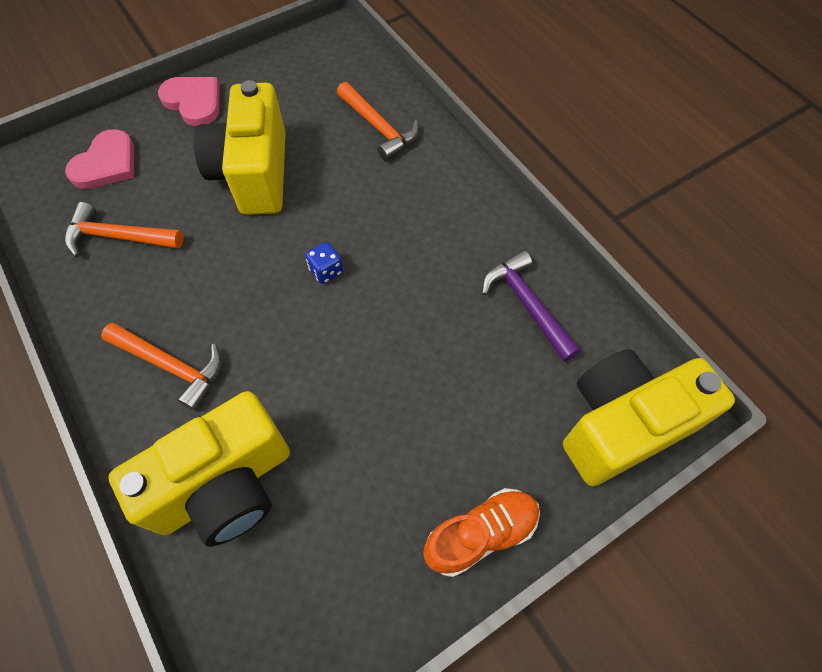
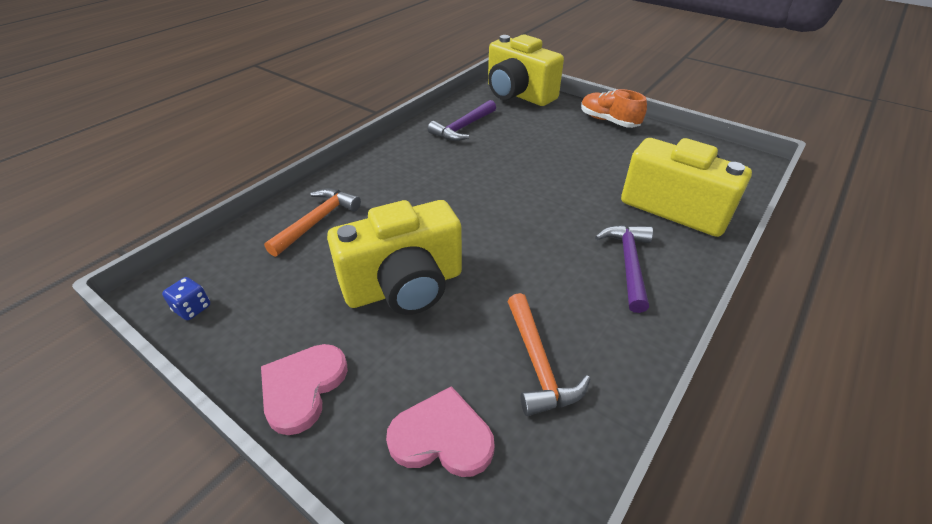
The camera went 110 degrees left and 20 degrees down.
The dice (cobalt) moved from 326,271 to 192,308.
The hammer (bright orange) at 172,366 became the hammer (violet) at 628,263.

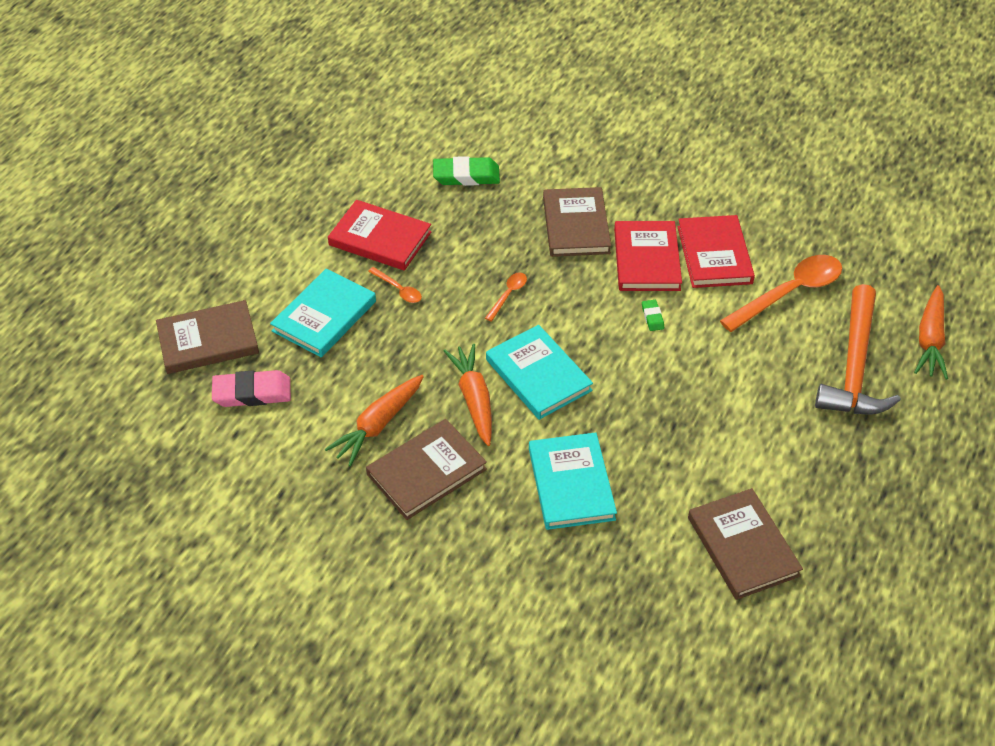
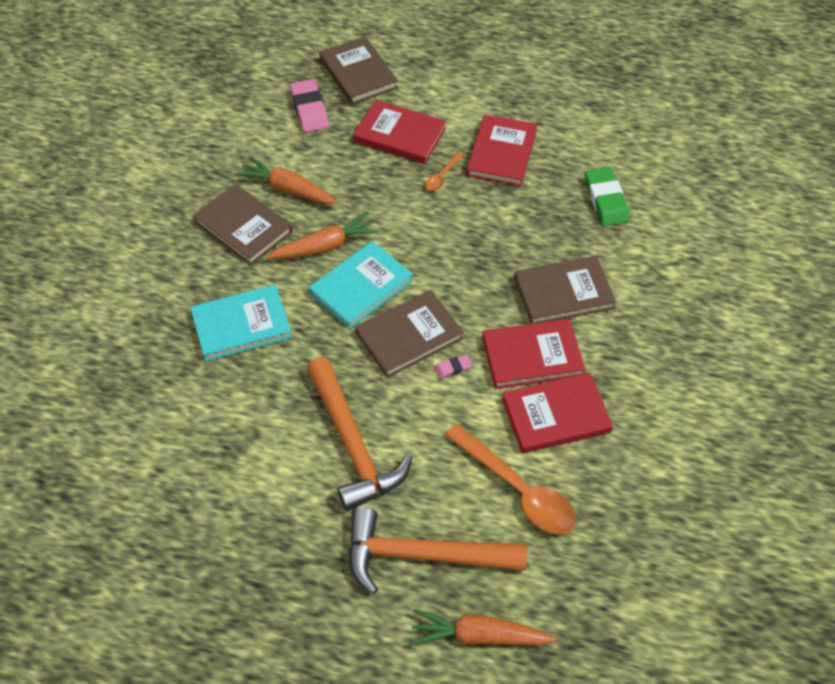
The camera went 80 degrees right and 5 degrees up.
The teaspoon (bright orange) at 508,295 disappeared.
The hammer (bright orange) at 353,444 appeared.
The book (russet) moved from 743,546 to 409,336.
The book (teal) at 324,316 became the book (scarlet) at 400,135.
The gum eraser (emerald) at 652,317 became the gum eraser (rosy) at 453,368.

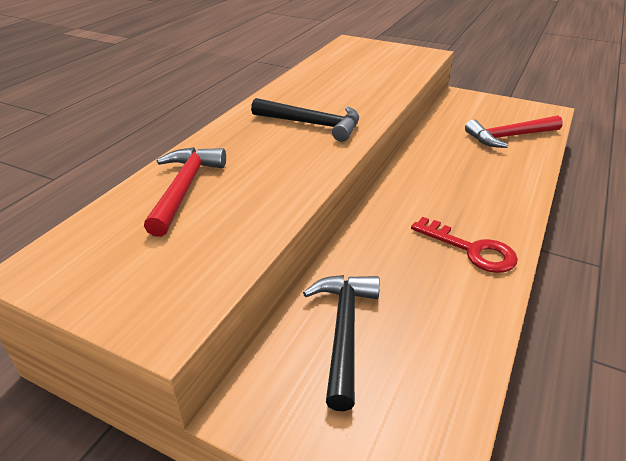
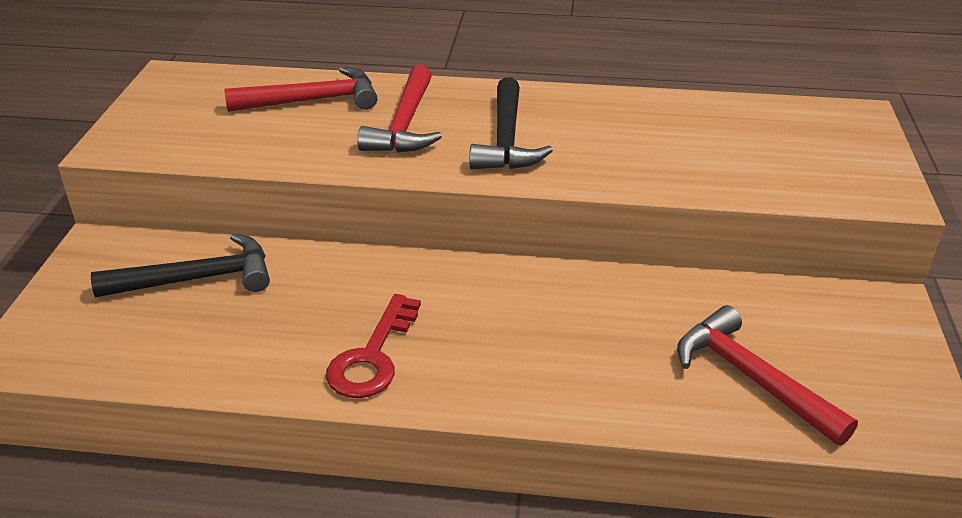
The camera went 70 degrees right and 0 degrees up.
The hammer (scarlet) at 405,124 appeared.

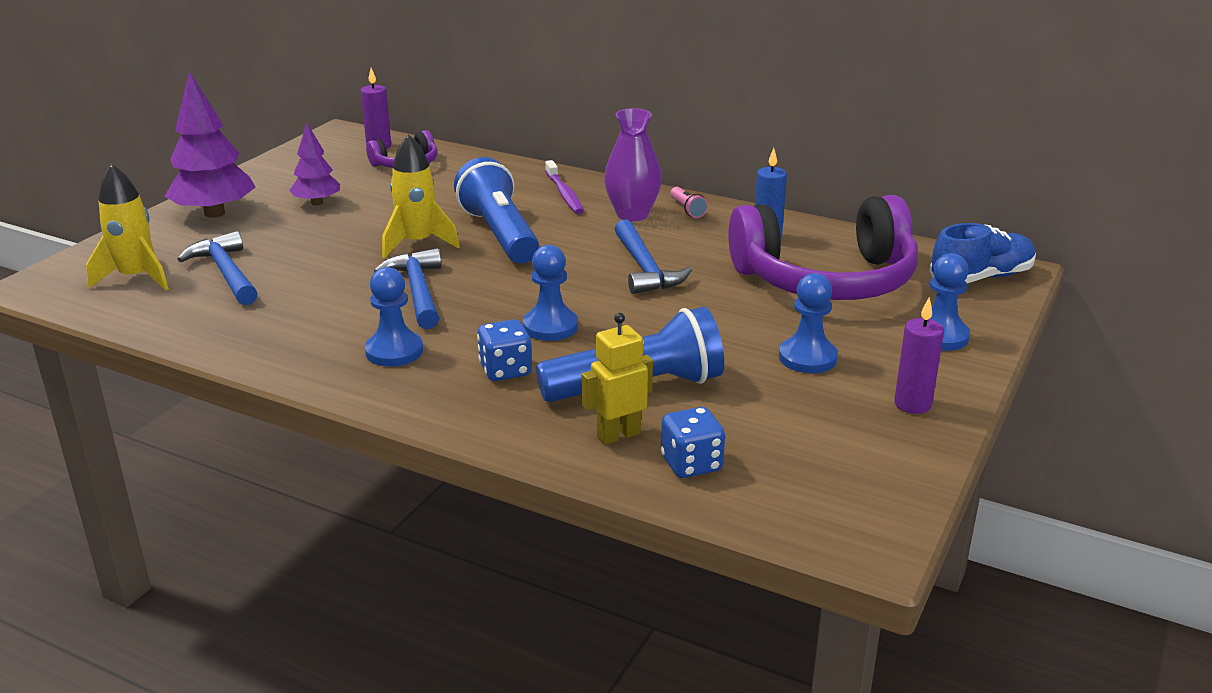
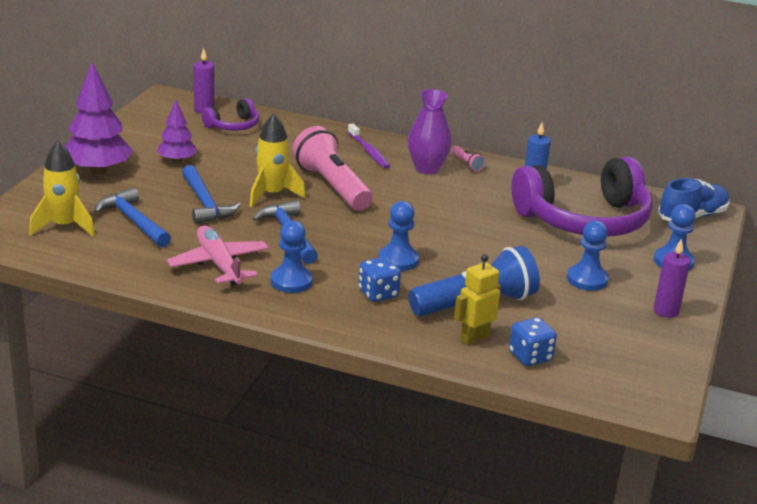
The camera went 10 degrees left and 0 degrees up.
The aeroplane (rosy) at 219,264 appeared.
The hammer (cobalt) moved from 645,268 to 205,203.
The torch (cobalt) at 499,234 became the torch (rosy) at 332,186.

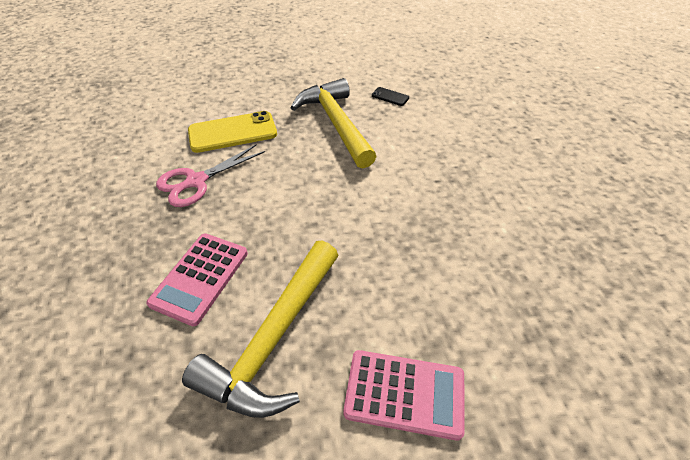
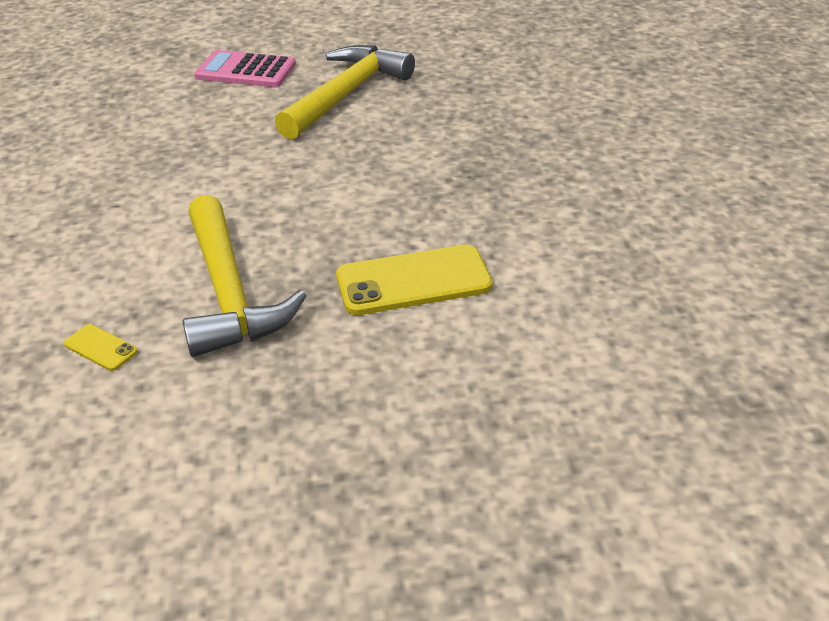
The camera went 175 degrees left and 10 degrees down.
The calculator (rosy) at 200,278 disappeared.
The pair of scissors (rosy) at 196,181 disappeared.
The phone (black) at 390,97 became the phone (bright yellow) at 100,348.

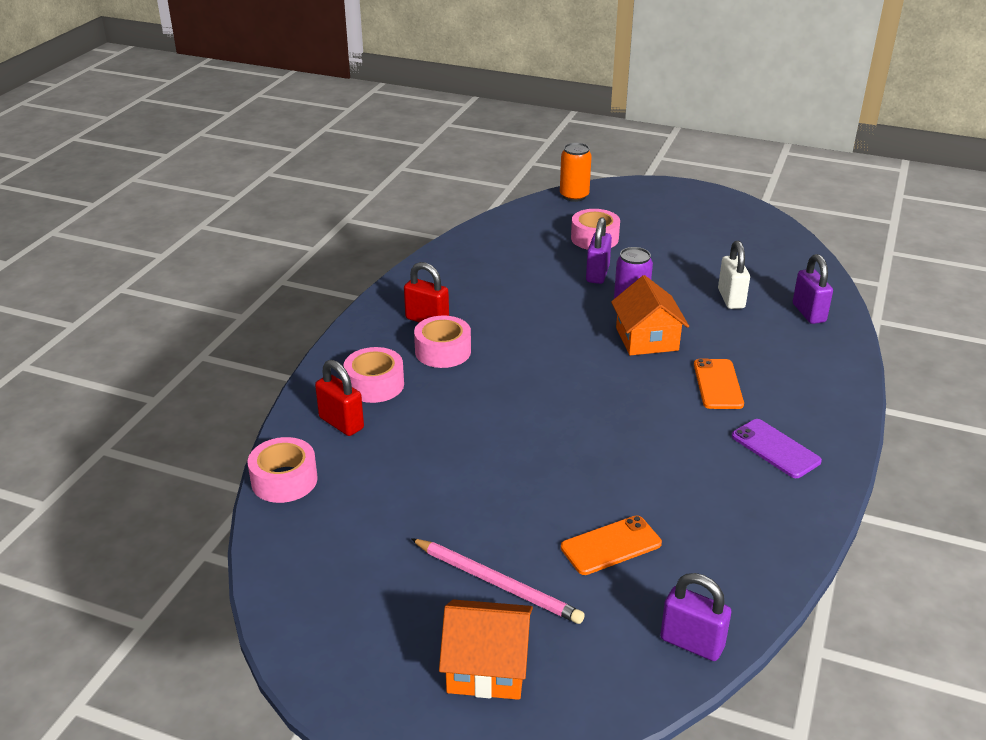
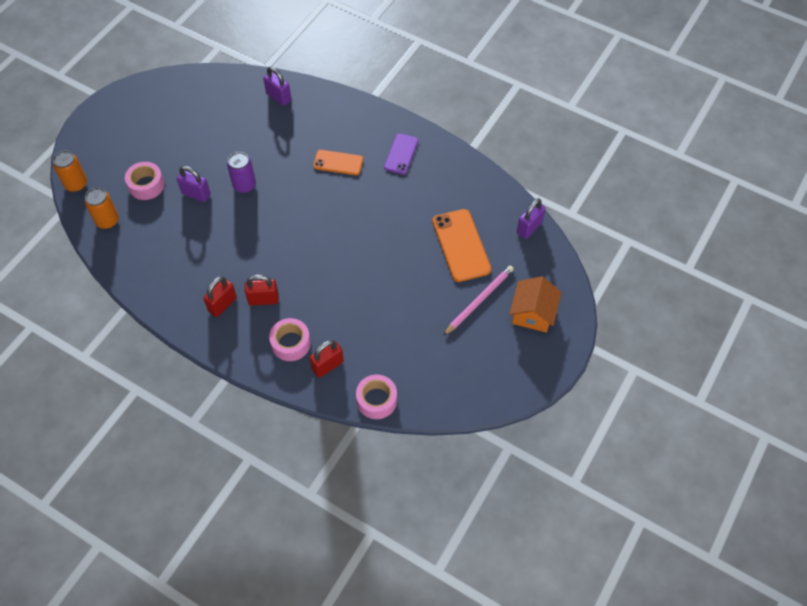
The camera went 80 degrees left and 25 degrees up.
The cottage (bright orange) at 647,339 disappeared.
The small lock (pure white) at 731,299 disappeared.
The tin (bright orange) at 107,221 appeared.
The tape (rosy) at 443,351 was replaced by the small lock (scarlet) at 263,299.
The phone (violet) at 775,449 turned 45 degrees counterclockwise.
The small lock (violet) at 808,313 turned 45 degrees clockwise.
The phone (bright orange) at 611,545 changed to 1.59 times the size.

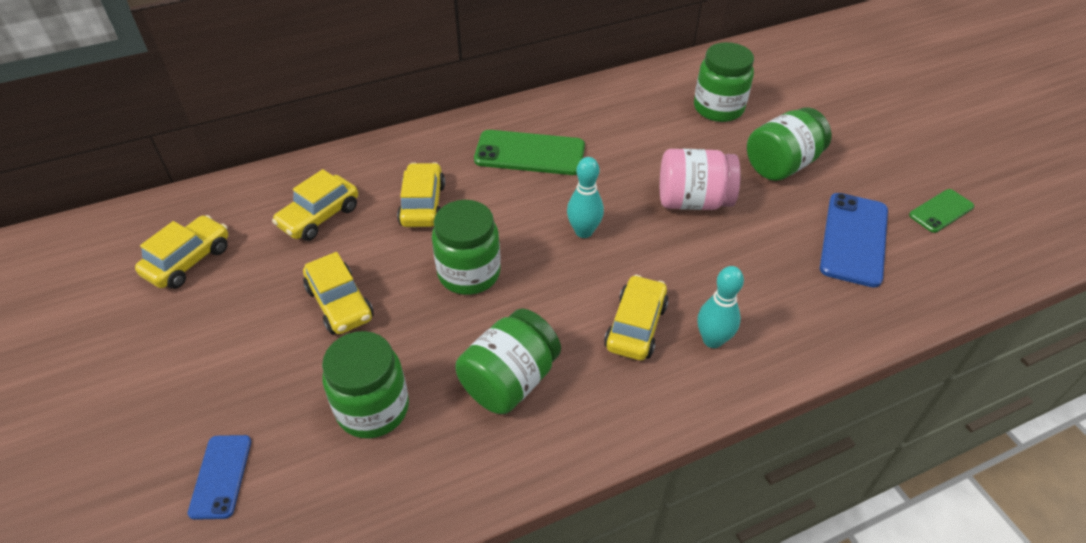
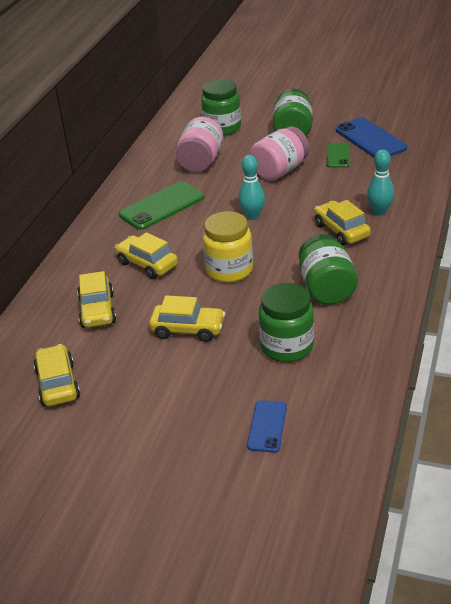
The camera went 45 degrees left and 10 degrees down.
The jar (rosy) at 201,162 appeared.
The phone (emerald) moved from 941,211 to 338,155.
The jar (emerald) at 469,273 became the jar (bright yellow) at 229,270.
The phone (cobalt) at 221,476 turned 60 degrees clockwise.

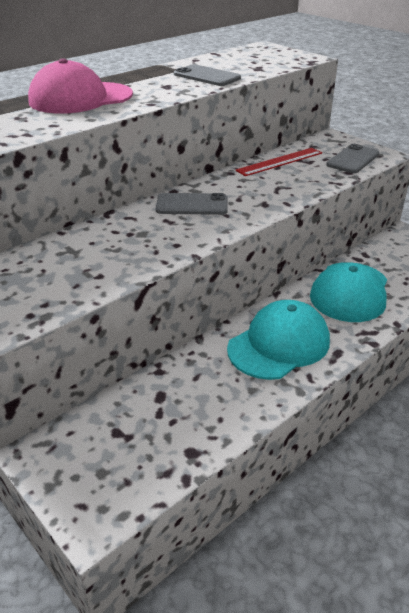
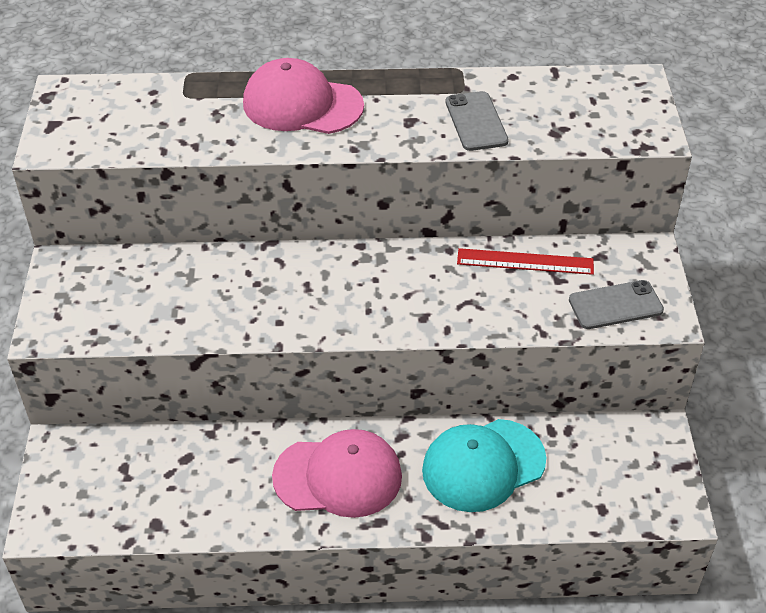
The camera went 40 degrees right and 10 degrees up.
The phone (grey) at 192,205 disappeared.
The cap (teal) at 279,344 became the cap (rosy) at 338,476.

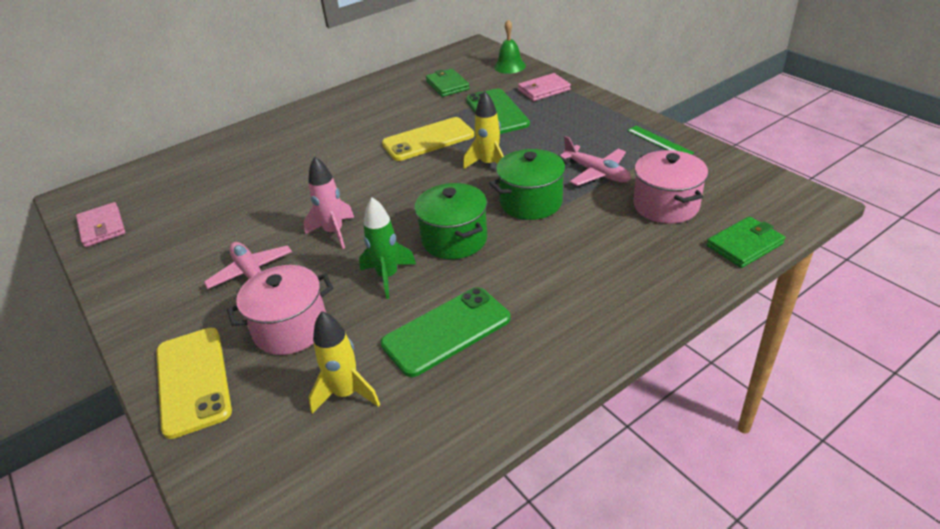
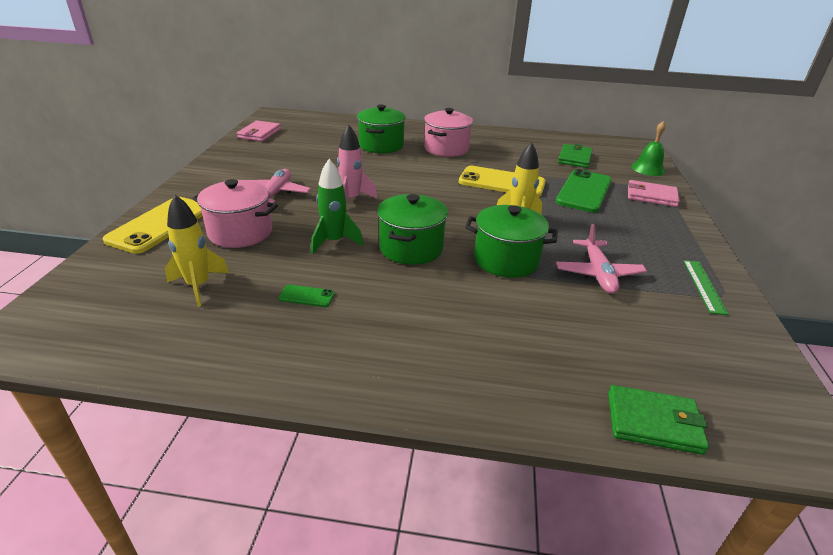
The camera went 40 degrees right and 5 degrees down.
The pot (emerald) at 381,145 appeared.
The pot (rosy) moved from 666,205 to 446,149.
The phone (emerald) at 446,331 changed to 0.43 times the size.

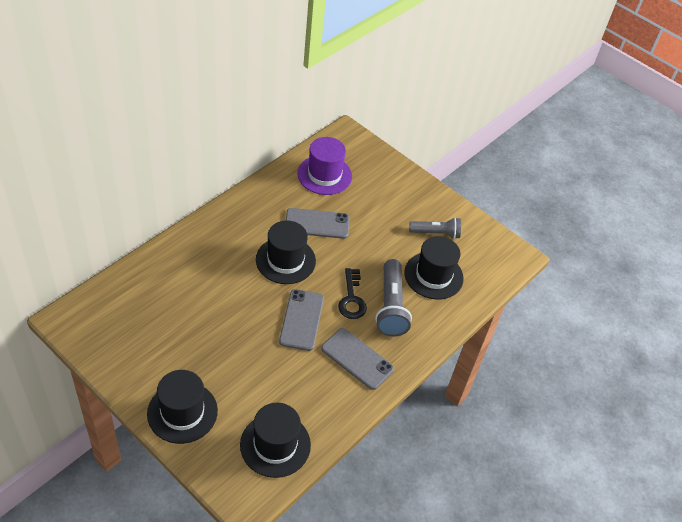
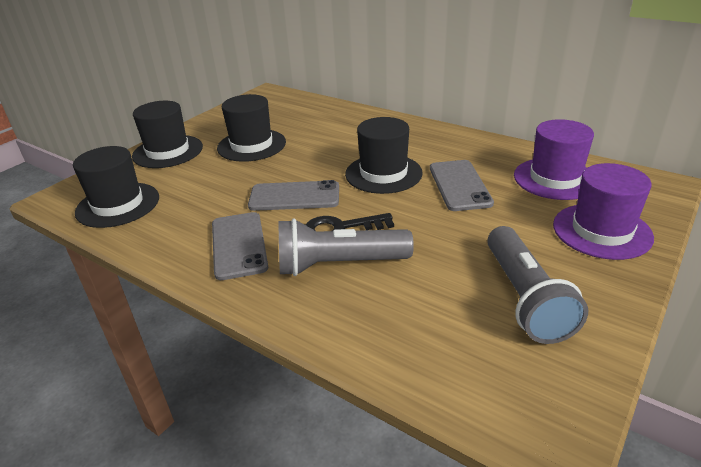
The camera went 90 degrees right and 15 degrees down.
The tall hat (violet) at 601,231 appeared.
The tall hat (black) moved from 433,275 to 251,145.
The phone (grey) at 357,359 turned 45 degrees counterclockwise.
The torch (grey) at 436,233 changed to 1.52 times the size.

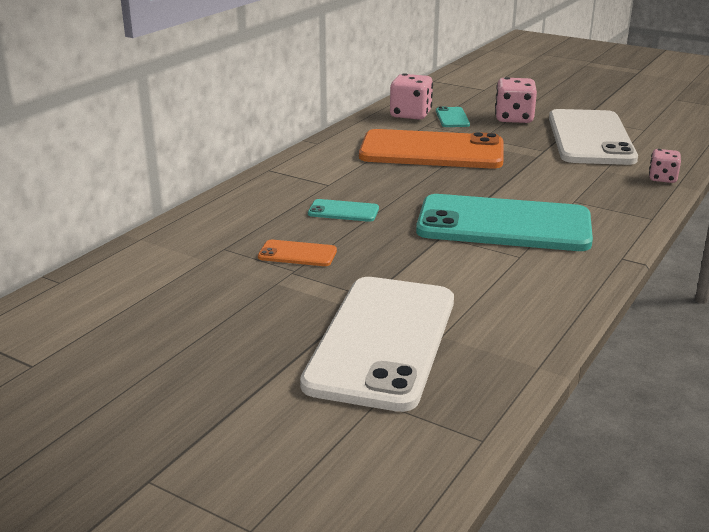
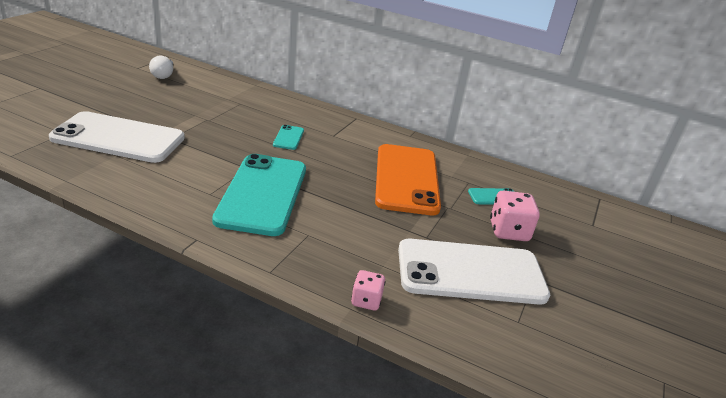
The camera went 80 degrees right and 5 degrees up.
The phone (bright orange) at 297,254 disappeared.
The dice (rosy) at 410,115 disappeared.
The light bulb (pure white) at 163,75 appeared.

